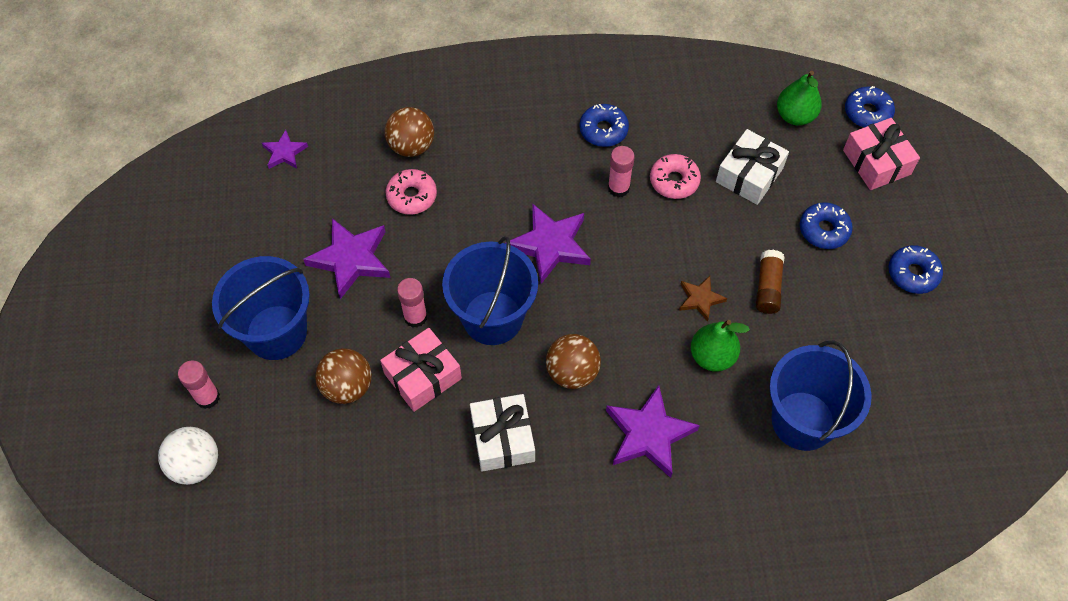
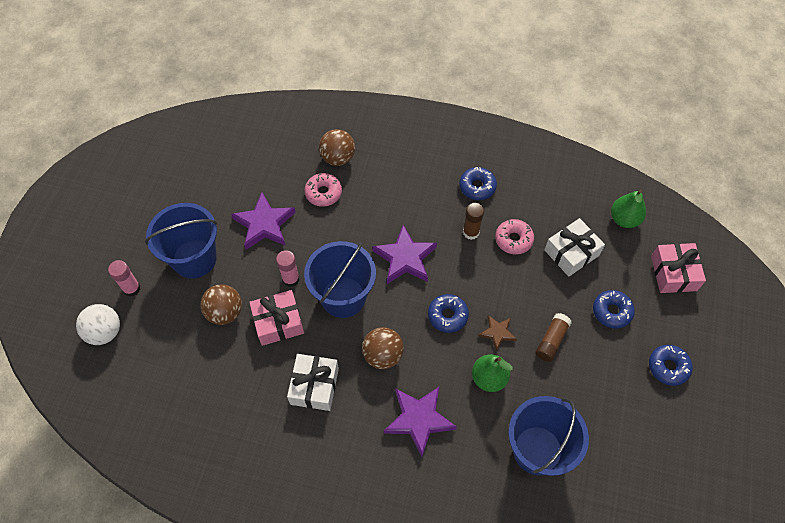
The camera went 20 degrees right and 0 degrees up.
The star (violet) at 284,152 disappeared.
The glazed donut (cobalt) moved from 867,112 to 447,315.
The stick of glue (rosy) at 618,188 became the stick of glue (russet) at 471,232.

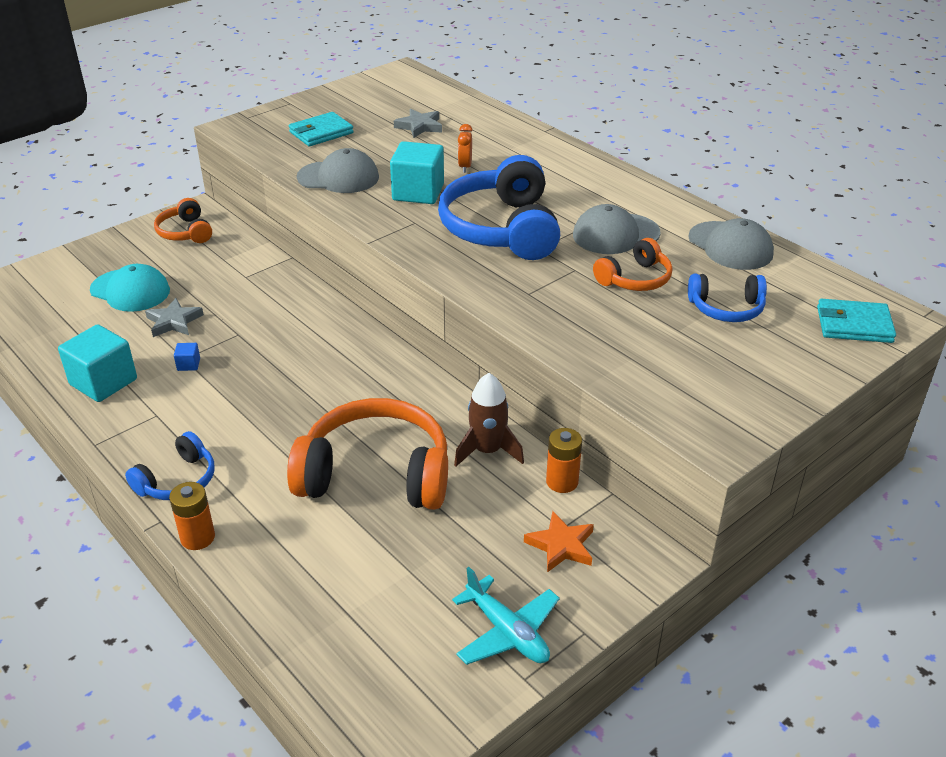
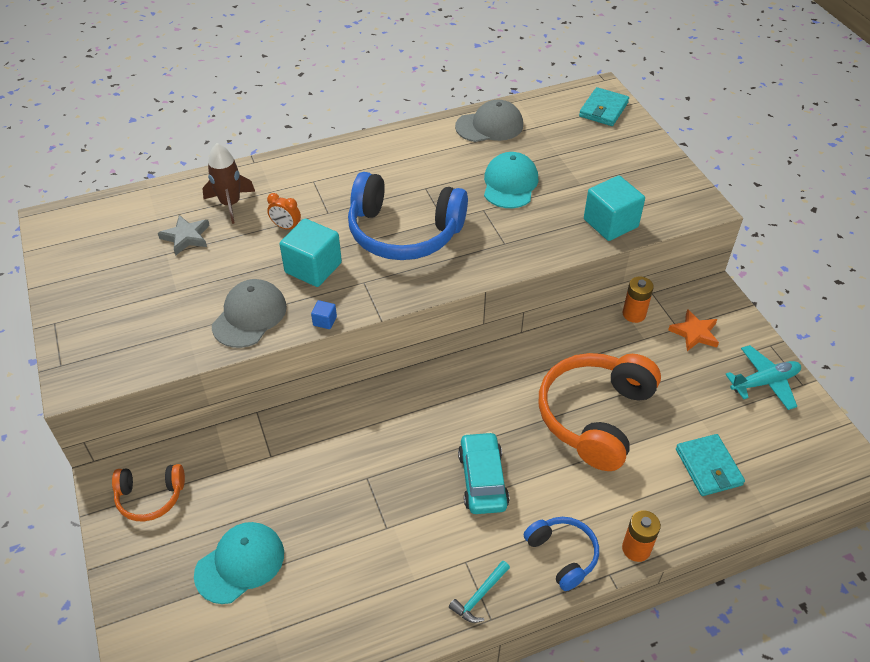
The camera went 70 degrees left and 10 degrees up.
The star (grey) at 174,321 disappeared.
The cap (grey) at 615,234 disappeared.
The headphones (cobalt) at 726,308 disappeared.
The hammer (teal) at 480,596 appeared.
The automobile (teal) at 482,479 appeared.
The solid cube (teal) moved from 103,382 to 610,223.
The solid cube (cobalt) moved from 188,364 to 325,321.
The card wallet (teal) moved from 321,132 to 708,467.
The rocket (russet) moved from 487,451 to 230,204.
The headphones (bright orange) at 635,279 was replaced by the cap (teal) at 510,184.

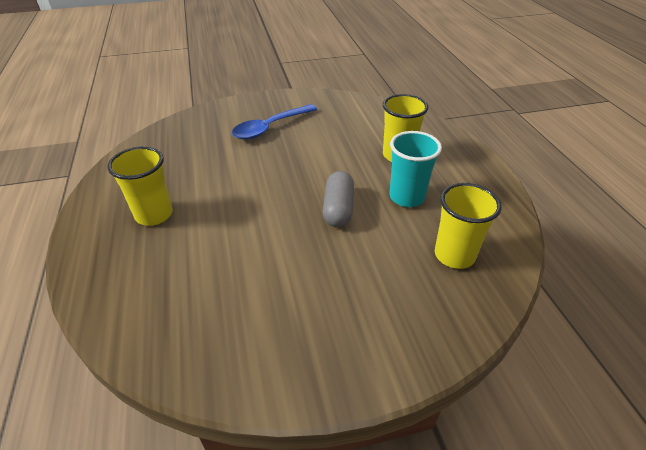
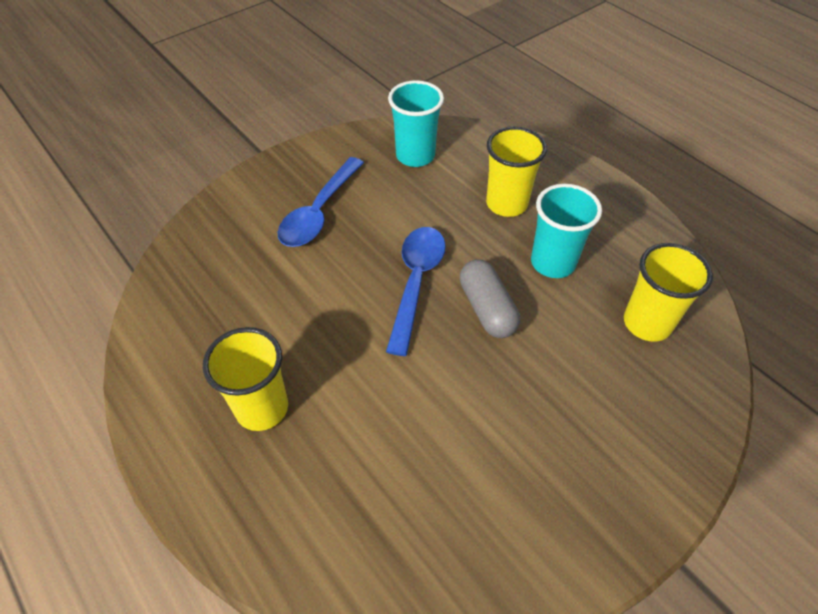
The camera went 25 degrees left and 10 degrees up.
The teaspoon (cobalt) at 416,283 appeared.
The cup (teal) at 415,156 appeared.

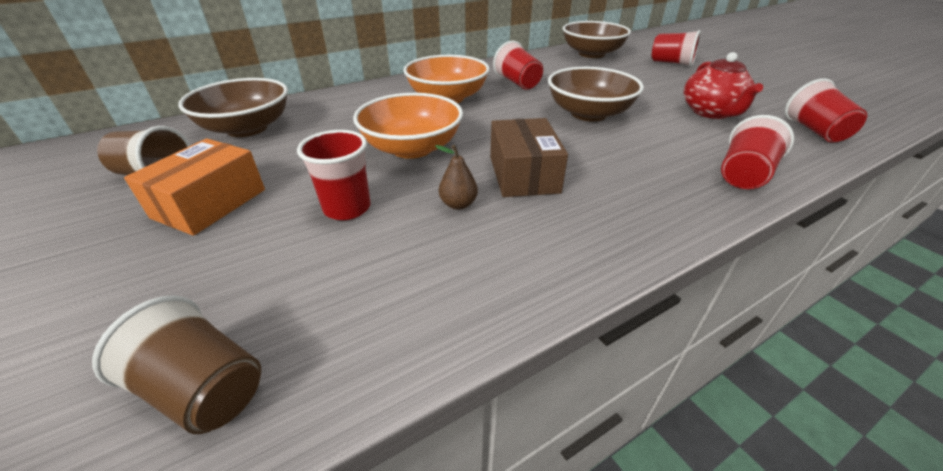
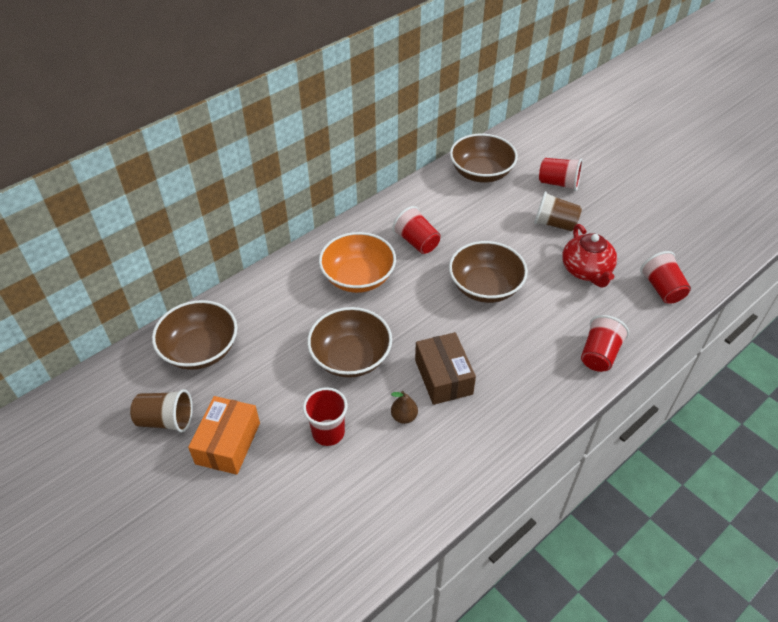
The camera went 10 degrees left and 10 degrees up.
The cup (russet) moved from 204,389 to 554,224.
The deep dish (bright orange) at 412,148 became the deep dish (russet) at 351,357.

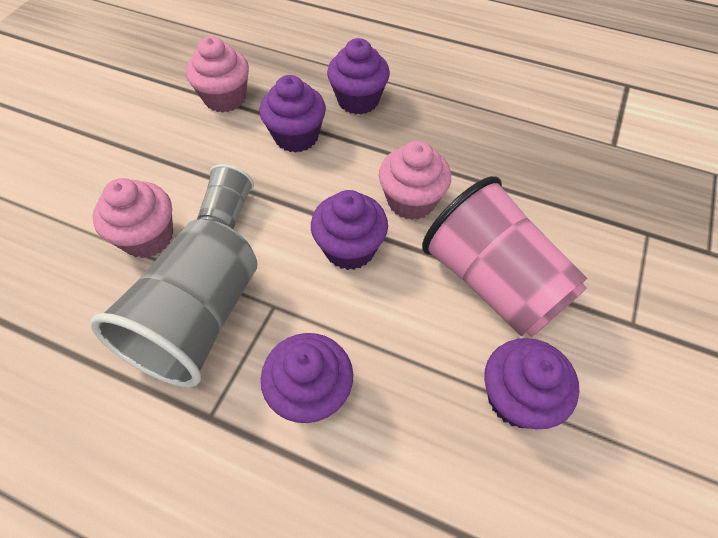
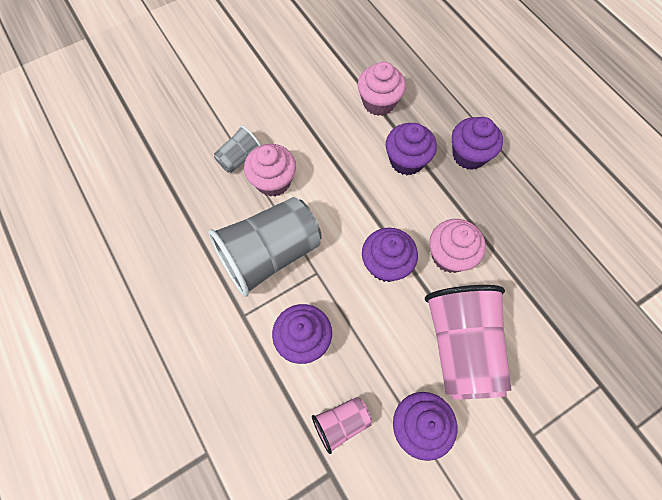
The camera went 35 degrees right and 10 degrees up.
The cup (rosy) at 341,423 appeared.
The cup (grey) moved from 228,213 to 240,158.

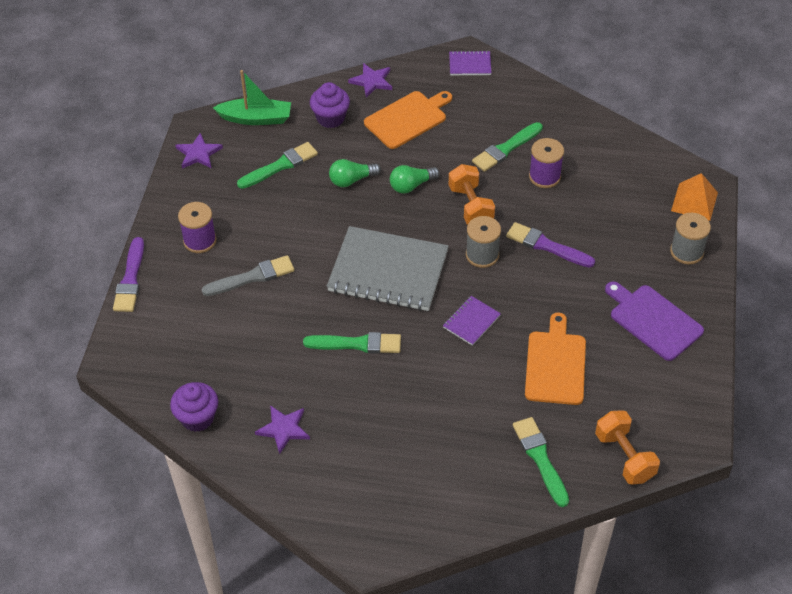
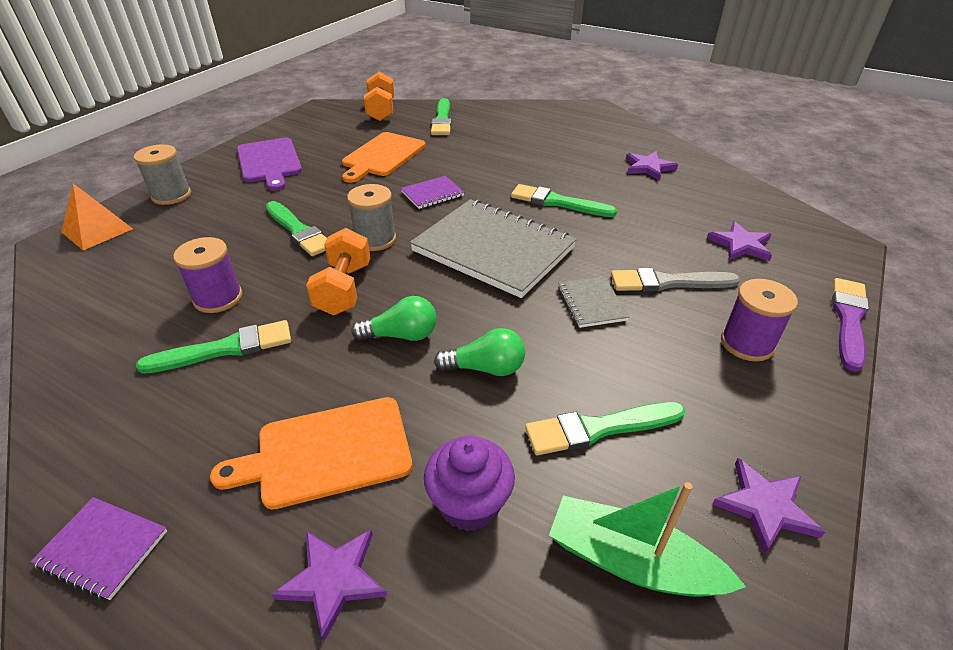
The camera went 160 degrees left and 10 degrees down.
The fairy cake (violet) at 197,418 disappeared.
The notepad (grey) at 591,303 appeared.
The star (violet) at 741,245 appeared.
The brush (violet) at 546,246 became the brush (emerald) at 298,231.

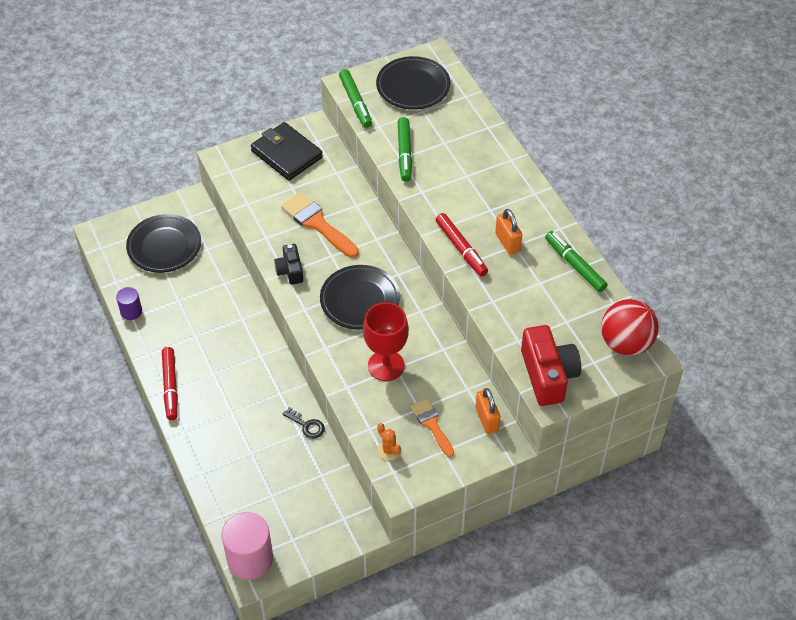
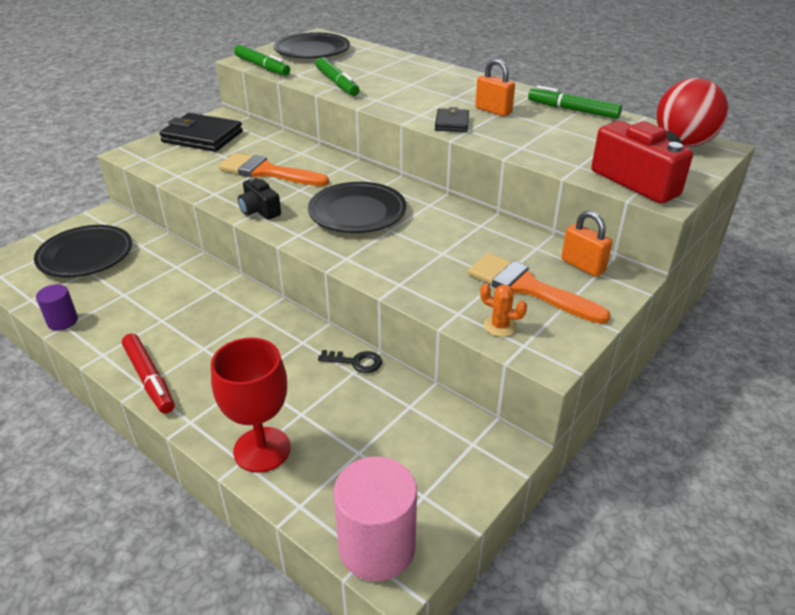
The camera went 25 degrees left and 15 degrees down.
The goblet (scarlet) moved from 386,365 to 262,449.
The marker pen (scarlet) at 461,249 was replaced by the card wallet (black) at 452,123.
The brush (bright orange) at 432,425 changed to 1.57 times the size.

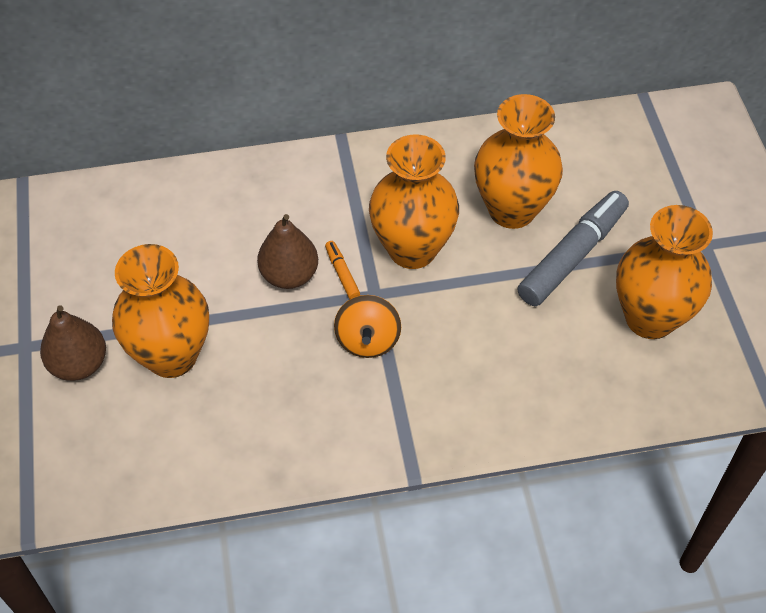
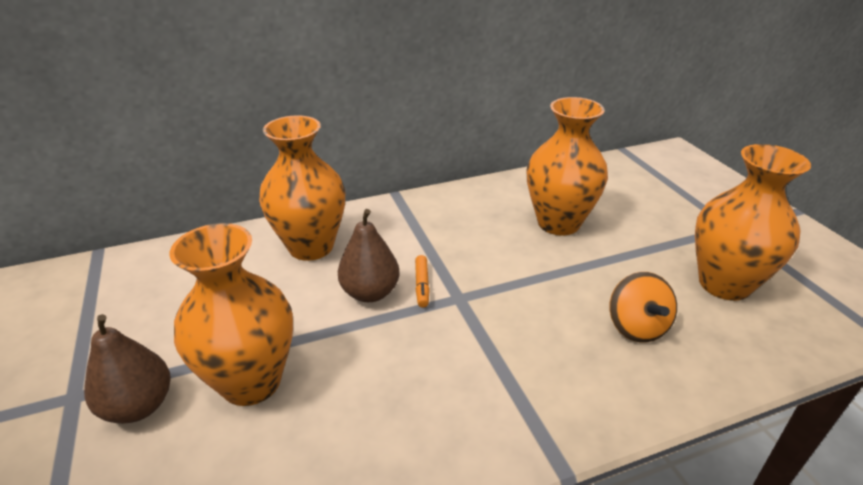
The camera went 10 degrees left and 20 degrees down.
The marker pen (grey) at 572,255 disappeared.
The spinning top (bright orange) moved from 368,340 to 636,327.
The flower vase (bright orange) moved from 412,249 to 311,247.
The marker pen (bright orange) at 342,273 turned 150 degrees counterclockwise.

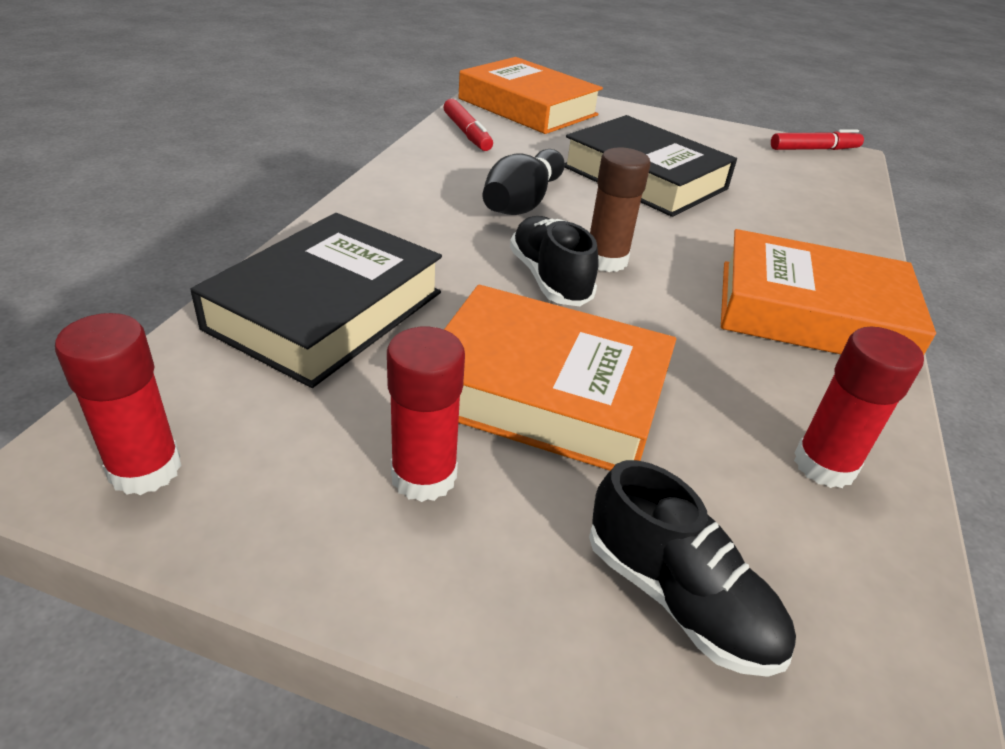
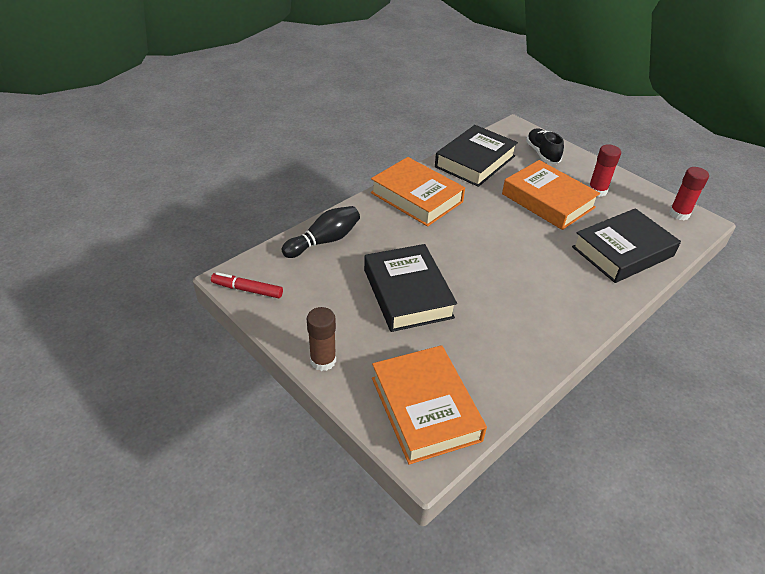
The camera went 150 degrees left and 5 degrees up.
The marker pen (scarlet) at 467,133 disappeared.
The lace-up shoe (black) at 549,279 disappeared.
The tenpin (black) moved from 522,202 to 324,241.
The stick of glue (russet) moved from 606,260 to 323,360.
The stick of glue (scarlet) at 824,465 was replaced by the book (black) at 475,161.

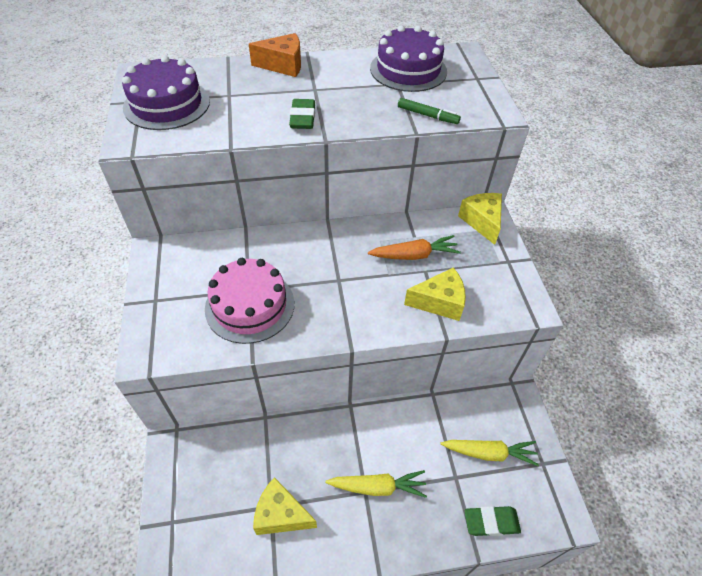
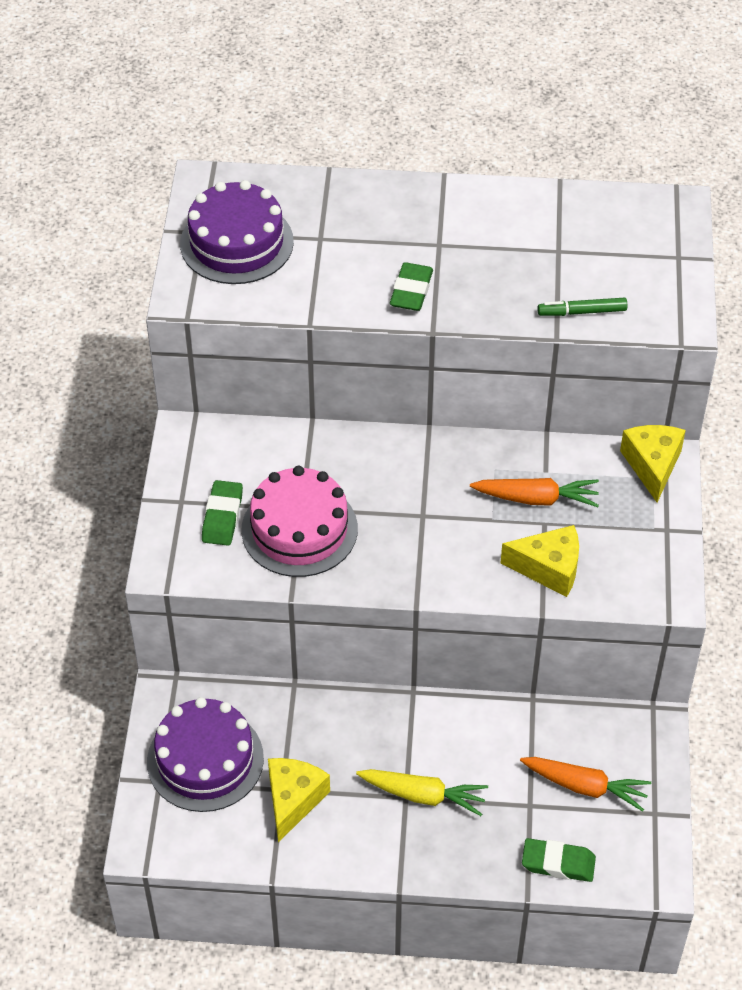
The camera went 15 degrees right and 0 degrees up.
The cheese (bright orange) at 283,65 disappeared.
The gum eraser (emerald) at 222,517 appeared.
The layer cake (violet) moved from 408,70 to 205,760.
The carrot (bright yellow) at 489,453 became the carrot (bright orange) at 585,786.
The cheese (bright yellow) at 281,514 turned 75 degrees clockwise.
The marker pen (emerald) at 427,115 turned 135 degrees clockwise.

